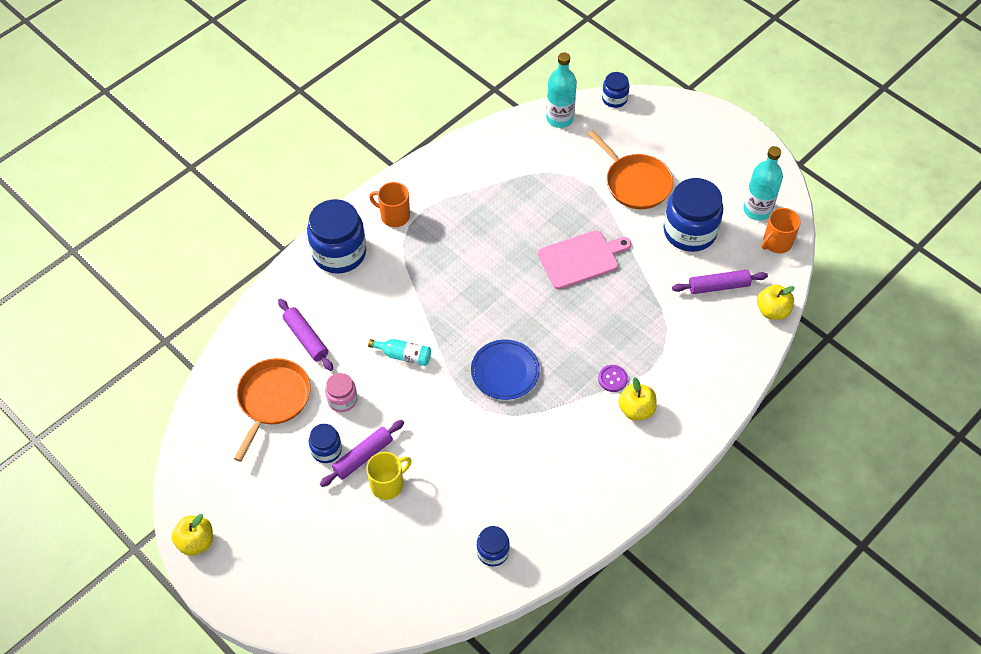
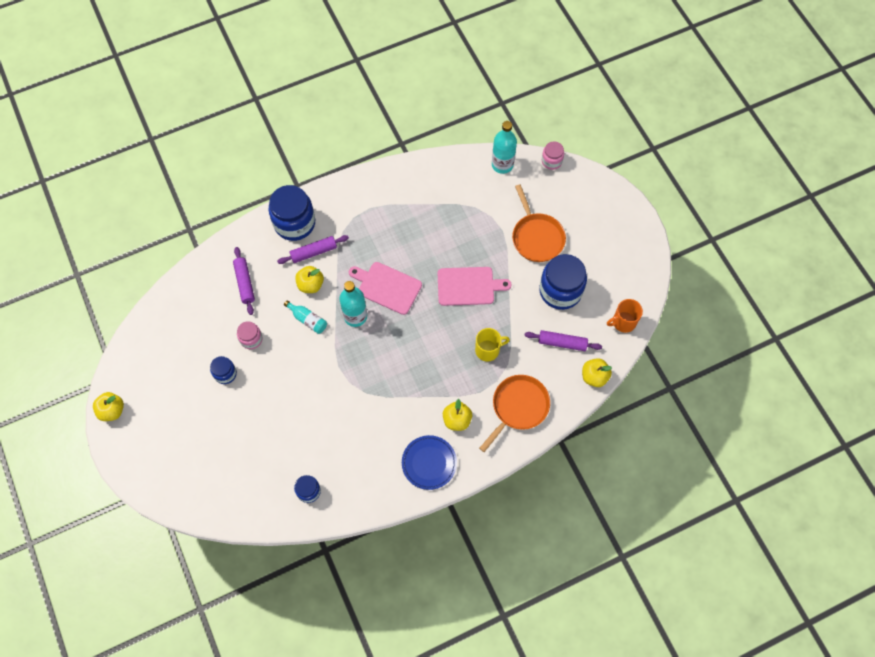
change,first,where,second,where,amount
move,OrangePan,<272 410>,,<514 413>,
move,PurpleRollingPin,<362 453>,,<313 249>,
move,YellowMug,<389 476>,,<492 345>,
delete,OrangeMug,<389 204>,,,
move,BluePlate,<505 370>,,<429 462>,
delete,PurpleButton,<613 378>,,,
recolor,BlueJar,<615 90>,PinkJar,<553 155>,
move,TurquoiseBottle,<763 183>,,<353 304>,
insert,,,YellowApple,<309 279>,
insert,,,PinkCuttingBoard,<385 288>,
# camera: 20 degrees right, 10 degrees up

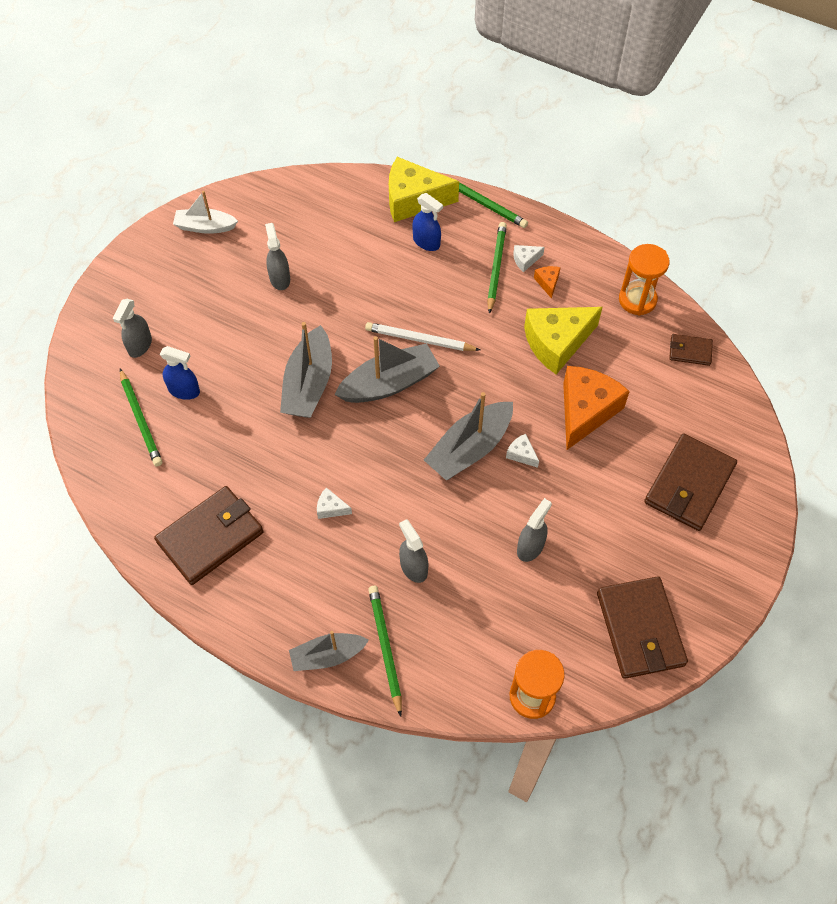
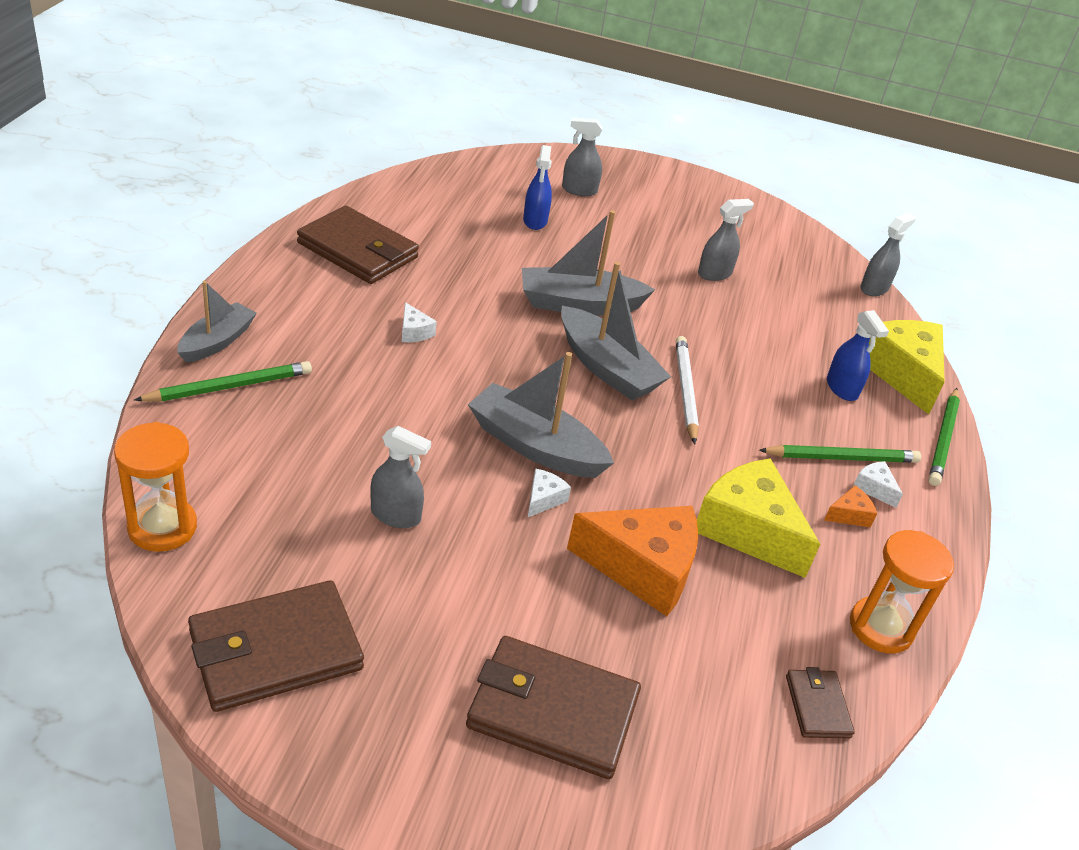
change,first,where,second,where,amount
delete,GreenPencil,<141 418>,,,
delete,WhiteBoat,<205 212>,,,
rotate,GreyBoat,<329 651>,,<217 322>,60 degrees clockwise
rotate,WhiteCheese,<334 503>,,<419 322>,150 degrees clockwise
move,GreySprayBottle,<413 551>,,<888 254>,
rotate,BlueSprayBottle,<427 222>,,<858 355>,45 degrees counterclockwise
# camera: 70 degrees right, 20 degrees down

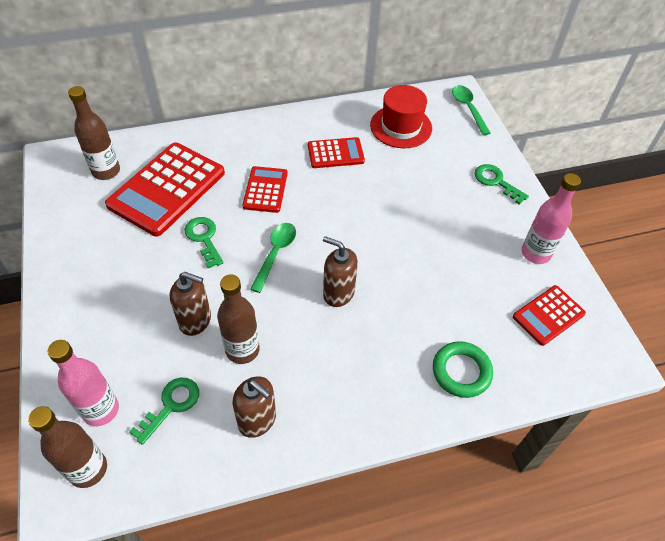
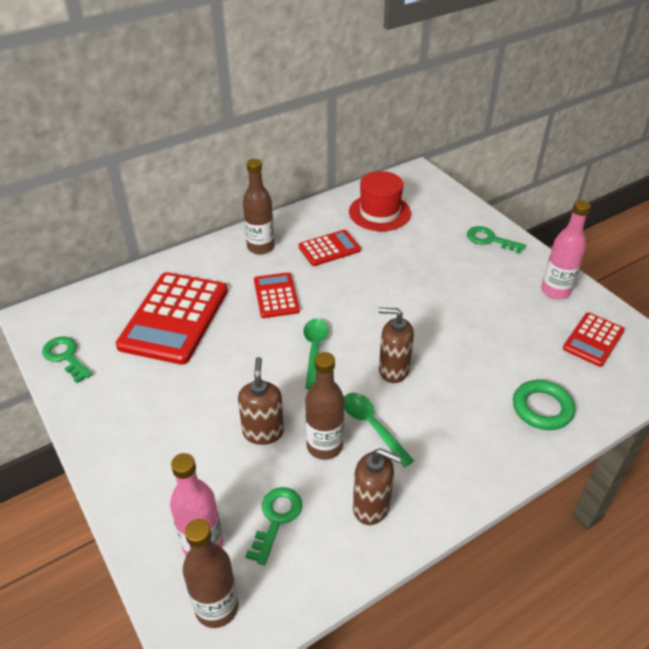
change,first,where,second,where,amount
move,BrownBottle,<94 133>,,<259 206>,
rotate,BrownSoapDispenser,<190 304>,,<261 401>,90 degrees counterclockwise
move,GreenKey,<204 242>,,<67 359>,
move,GreenSpoon,<471 110>,,<379 430>,
# camera: 15 degrees left, 10 degrees down

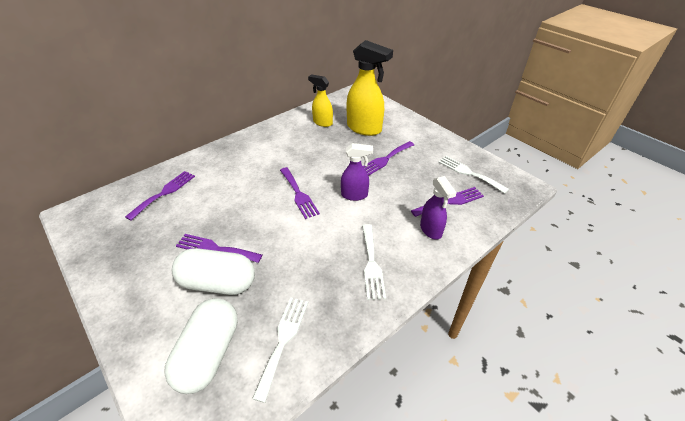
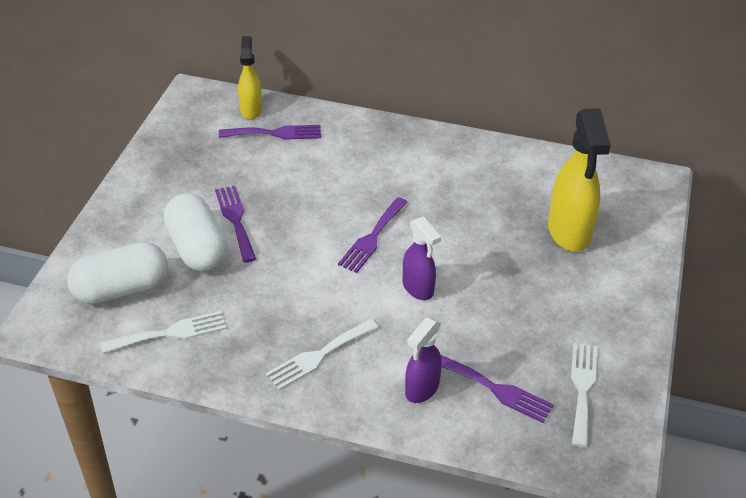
change,first,where,second,where,amount
move,YellowSprayBottle,<320 101>,,<250 77>,
delete,PurpleFork,<388 158>,,,
# camera: 55 degrees right, 0 degrees up

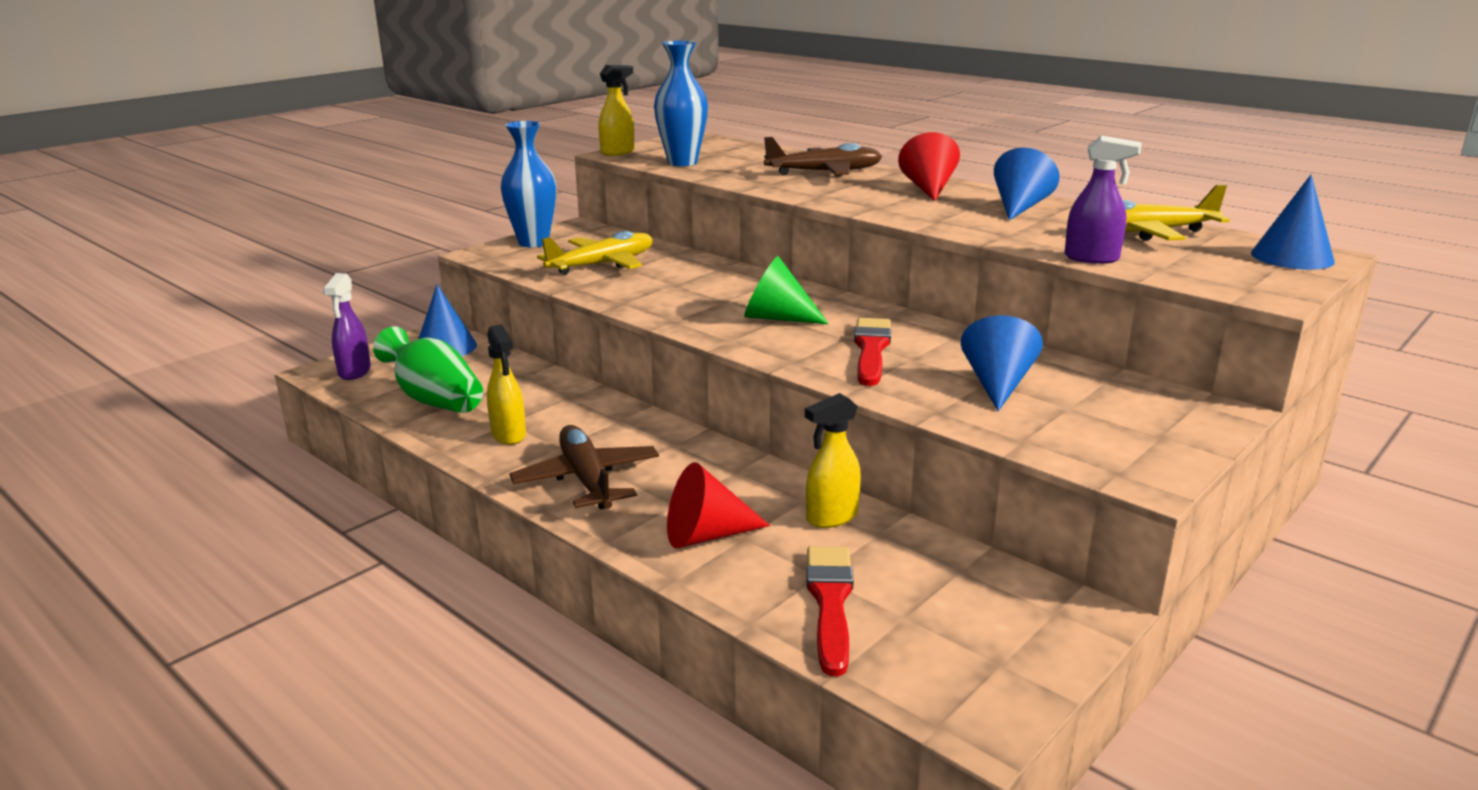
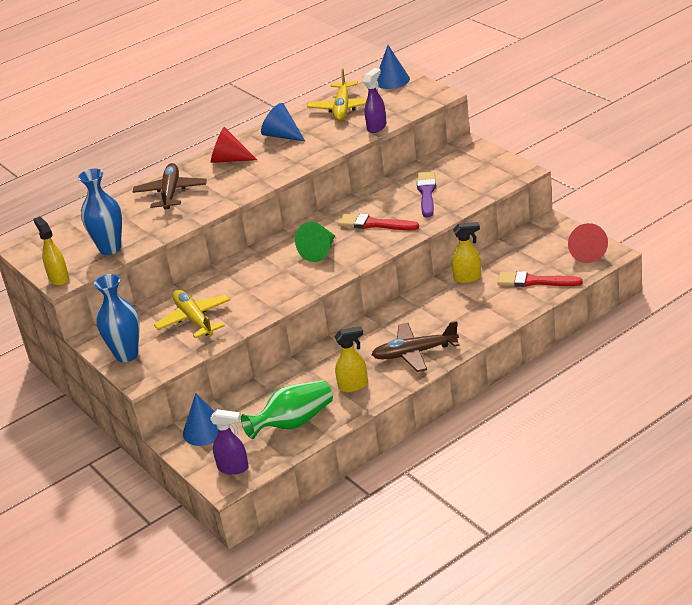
change,first,where,second,where,amount
move,RedCone,<718 505>,,<588 243>,
rotate,YellowSprayBottle,<833 460>,,<466 252>,75 degrees counterclockwise
replace,BlueCone,<1002 363>,PurpleBrush,<426 194>,
# camera: 75 degrees left, 10 degrees up

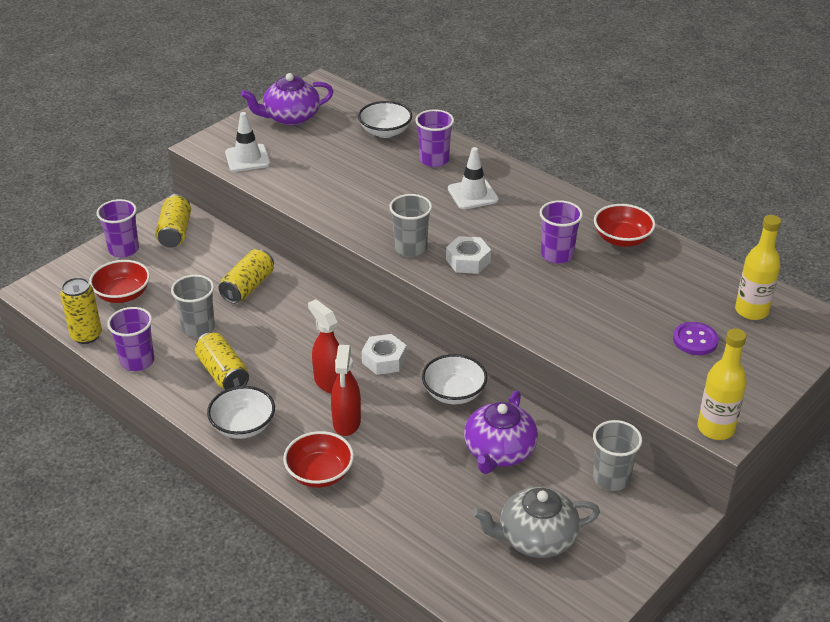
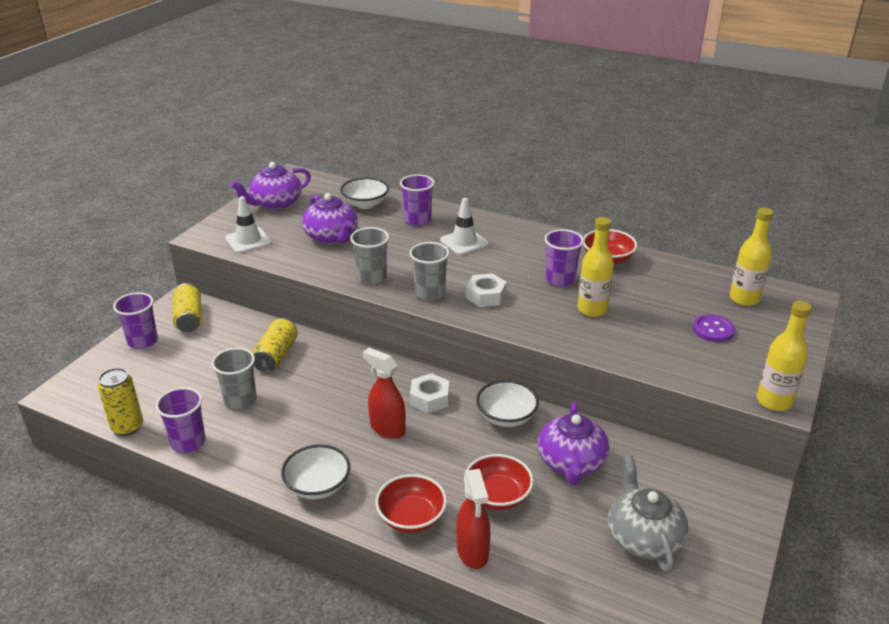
change,first,where,second,where,amount
move,RedBowl,<119 281>,,<499 482>,
delete,YellowCan,<222 361>,,,
move,RedSprayBottle,<346 390>,,<473 519>,
rotate,GreyTeapot,<536 522>,,<648 514>,105 degrees clockwise
move,GreyCup,<617 455>,,<369 255>,
insert,,,PurpleTeapot,<330 218>,
insert,,,YellowBottle,<596 267>,
# camera: 15 degrees left, 5 degrees down

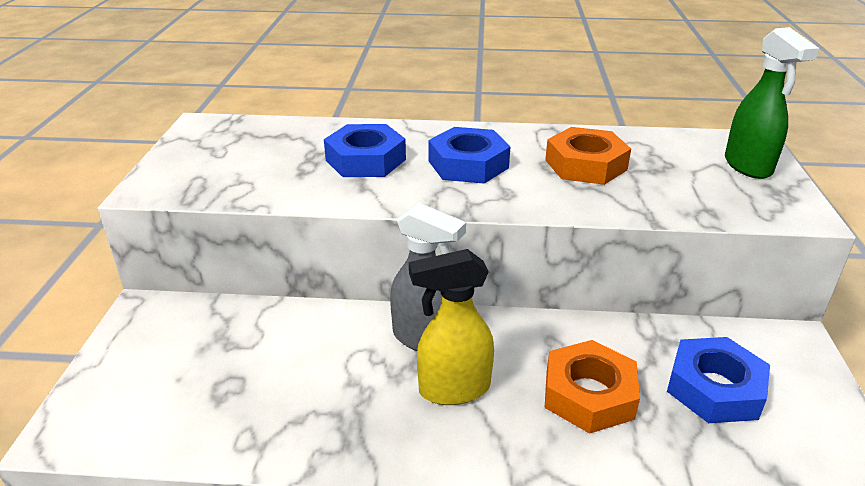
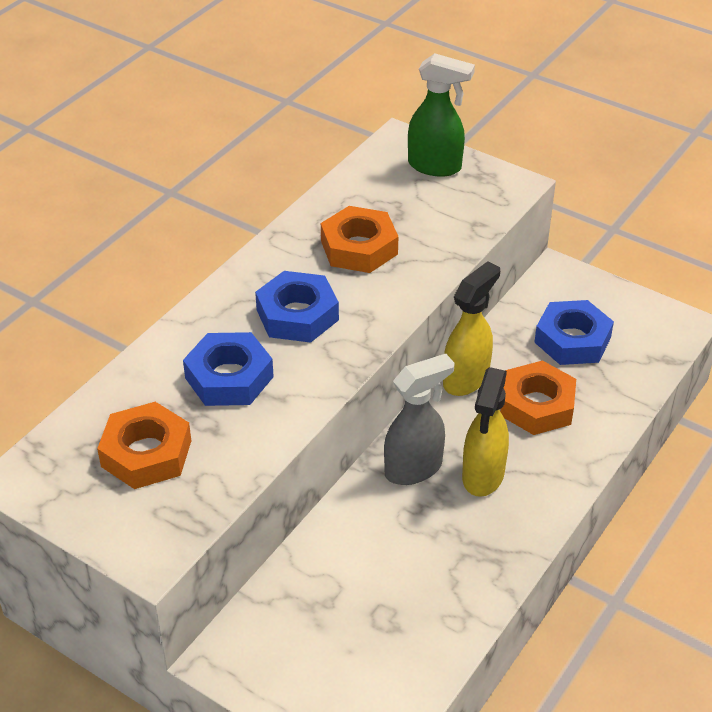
change,first,where,second,where,amount
insert,,,OrangeNut,<144 445>,
insert,,,YellowSprayBottle,<471 328>,
# camera: 60 degrees left, 10 degrees up

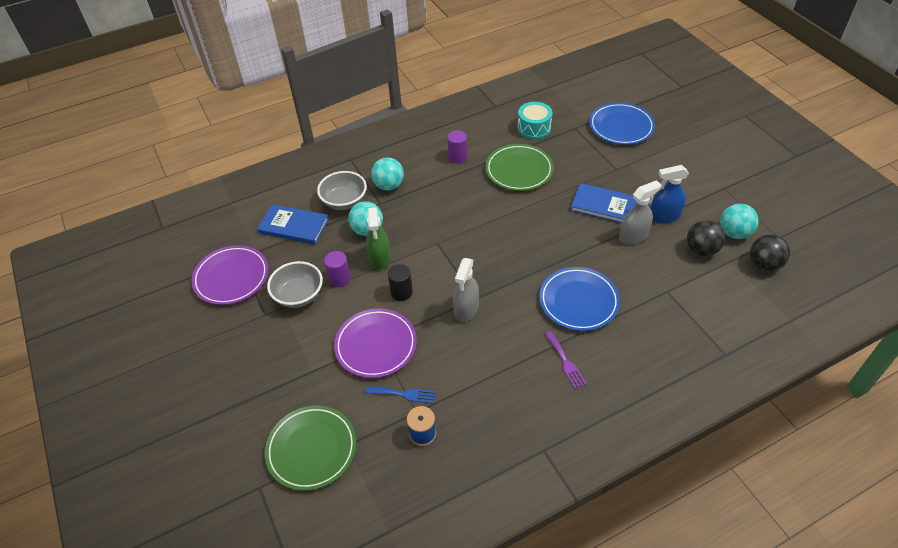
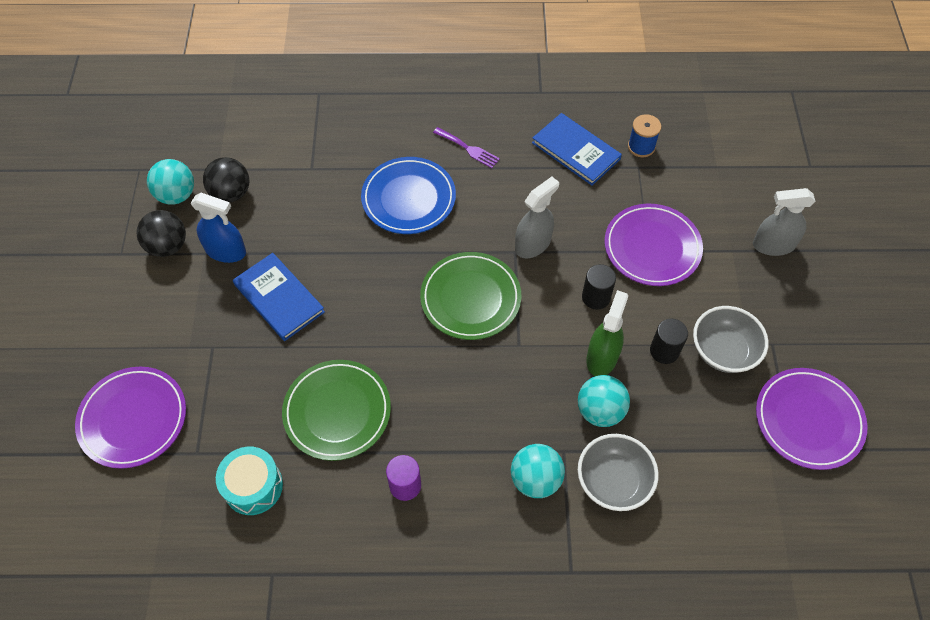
change,first,where,second,where,amount
move,BlueBook,<293 224>,,<577 149>,
move,GreenPlate,<310 448>,,<470 296>,
recolor,PurpleCylinder,<337 269>,BlackCylinder,<669 341>,
delete,BlueFork,<400 395>,,,
rotate,PurpleFork,<566 360>,,<466 147>,120 degrees clockwise
recolor,BluePlate,<622 123>,PurplePlate,<130 418>,
move,GreySprayBottle,<640 212>,,<784 222>,
move,BlackBall,<770 252>,,<161 233>,
# camera: 155 degrees left, 10 degrees up

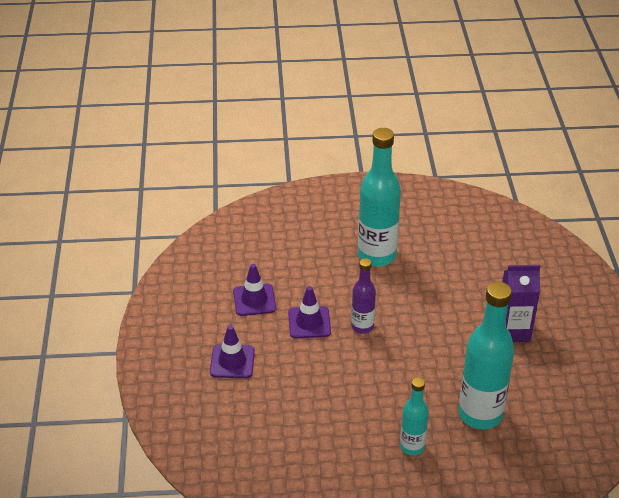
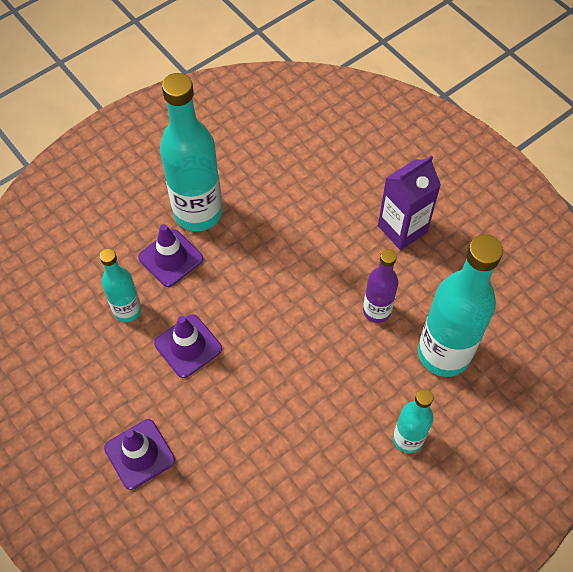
change,first,where,second,where,amount
move,PurpleTrafficCone,<254 290>,,<170 255>,
move,PurpleBottle,<363 296>,,<380 286>,
insert,,,TurquoiseBottle,<120 285>,
# camera: 35 degrees left, 20 degrees up

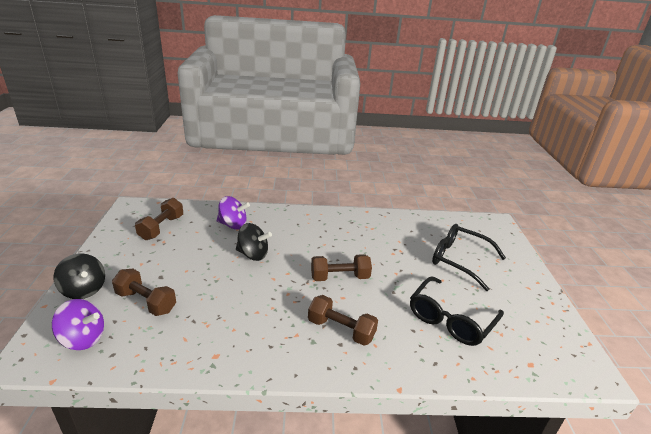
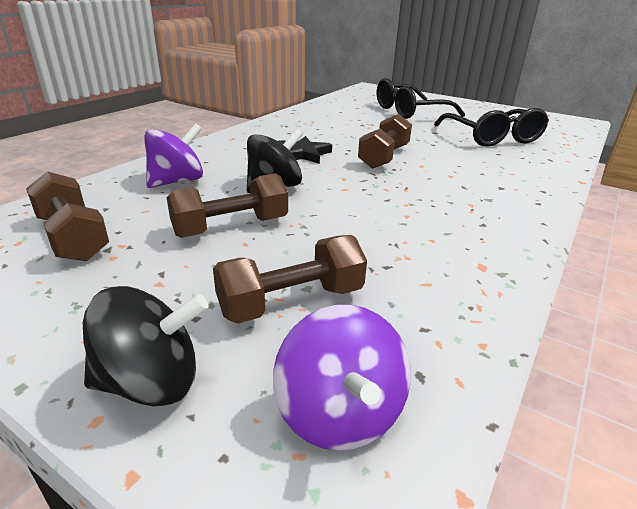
change,first,where,second,where,amount
rotate,PurpleSpinningTop,<78 324>,,<342 378>,120 degrees clockwise
move,BrownDumbbell,<343 320>,,<227 205>,
insert,,,BlackStar,<305 150>,
# camera: 55 degrees left, 0 degrees up

